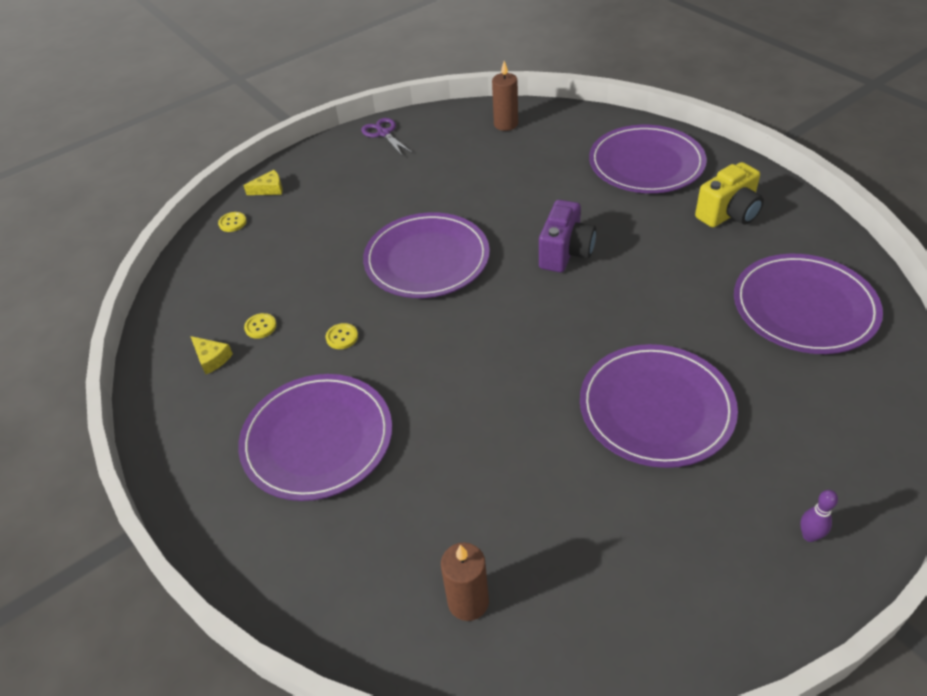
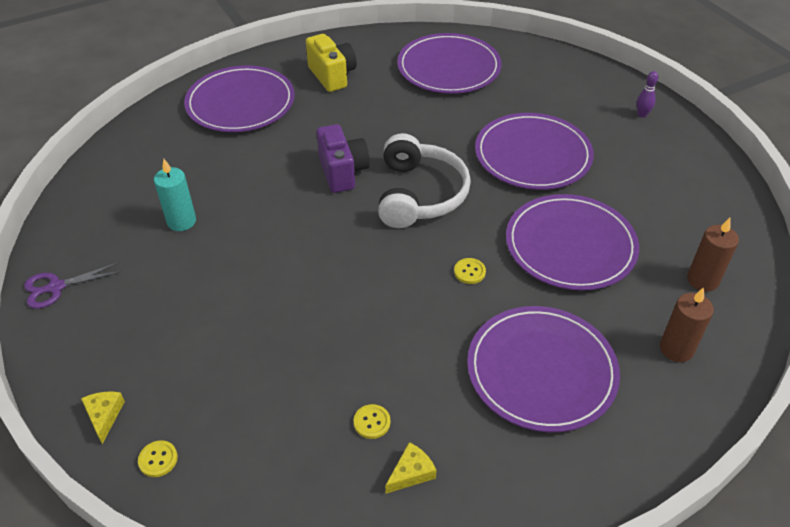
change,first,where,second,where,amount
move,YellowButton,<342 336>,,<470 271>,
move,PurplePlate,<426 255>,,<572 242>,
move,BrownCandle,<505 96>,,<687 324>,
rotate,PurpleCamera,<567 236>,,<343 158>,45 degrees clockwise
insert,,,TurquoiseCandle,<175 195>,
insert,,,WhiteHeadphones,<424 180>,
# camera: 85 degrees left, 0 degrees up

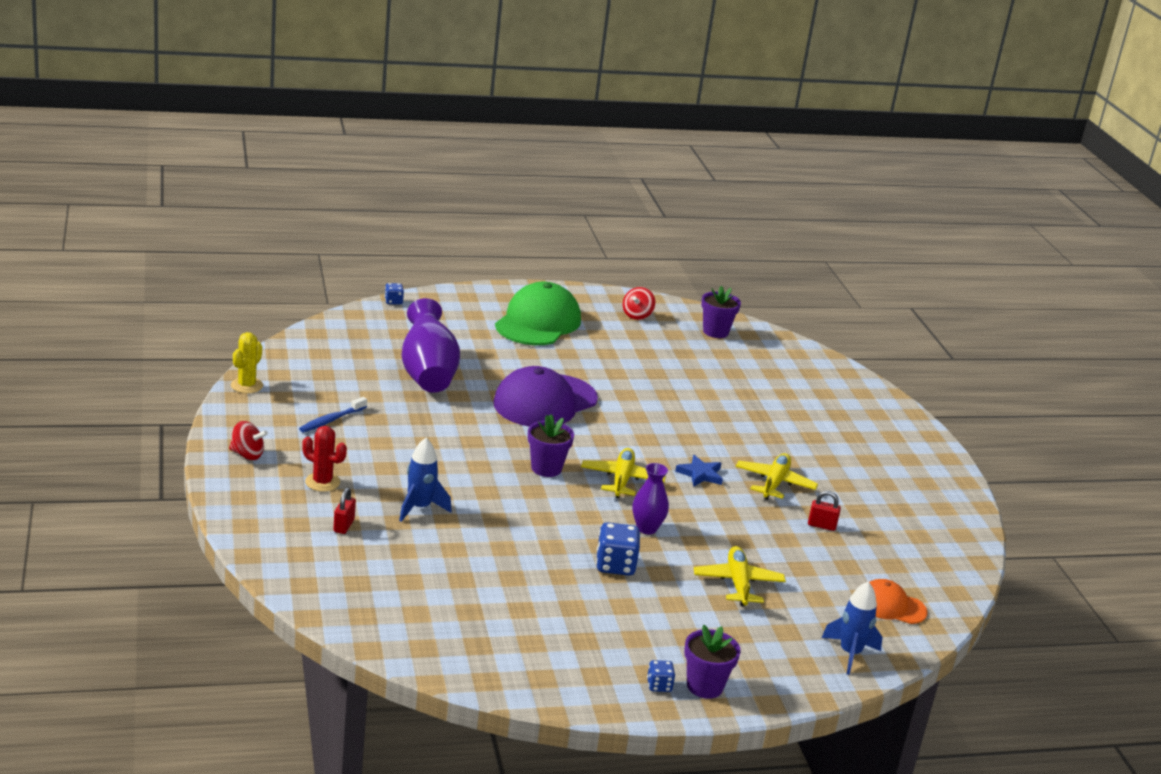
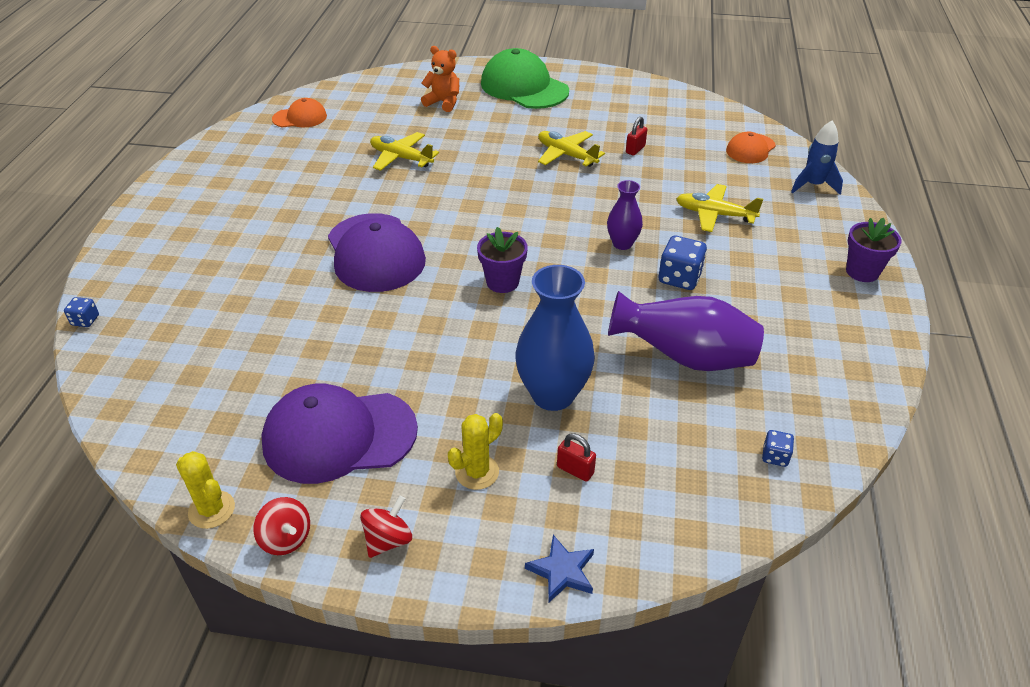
change,first,where,second,where,amount
replace,BlueToothbrush,<333 414>,PurpleCap,<339 434>,
recolor,RedCactus,<324 459>,YellowCactus,<475 451>,
replace,BlueRocket,<425 480>,BlueVase,<555 338>,
move,PurpleVase,<431 345>,,<686 331>,
move,GreenCap,<538 313>,,<525 78>,
move,YellowPlane,<623 473>,,<404 151>,
move,RedSpinningTop,<639 303>,,<281 526>,
move,BlueDice,<661 676>,,<778 448>,
move,BlueStar,<699 471>,,<559 568>,
replace,PurpleFlowerPot,<721 312>,OrangeCap,<299 112>,
insert,,,OrangeTeddyBear,<440 79>,
# camera: 65 degrees left, 15 degrees up

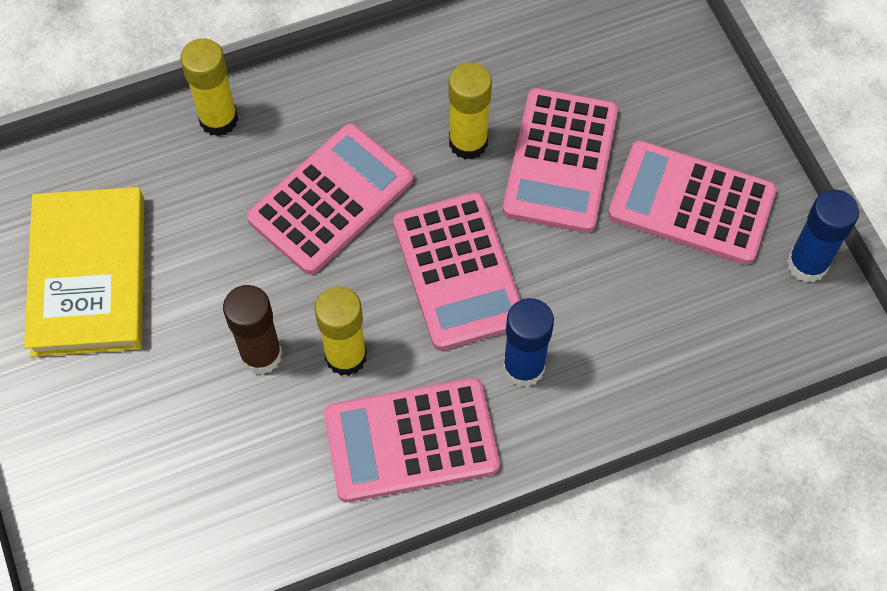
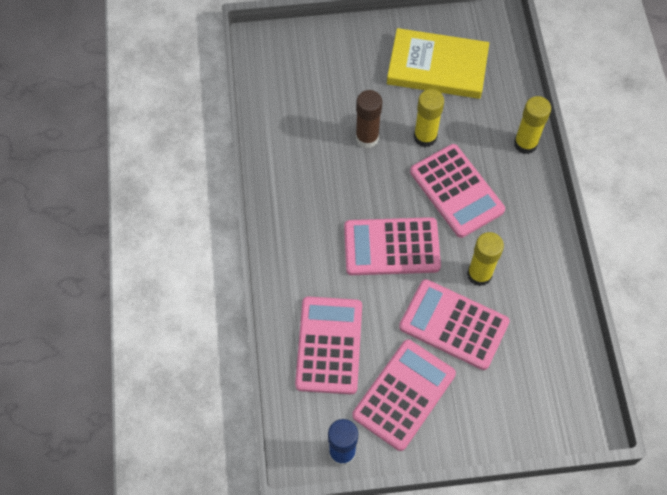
change,first,where,second,where,amount
move,YellowGlueStick,<340 331>,,<429 118>,
move,PinkCalculator,<412 440>,,<328 345>,
delete,BlueGlueStick,<528 342>,,,
# camera: 105 degrees right, 0 degrees up

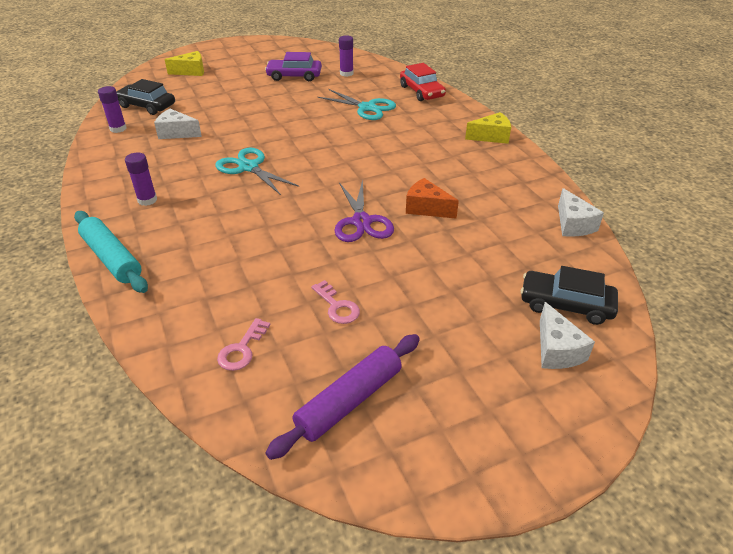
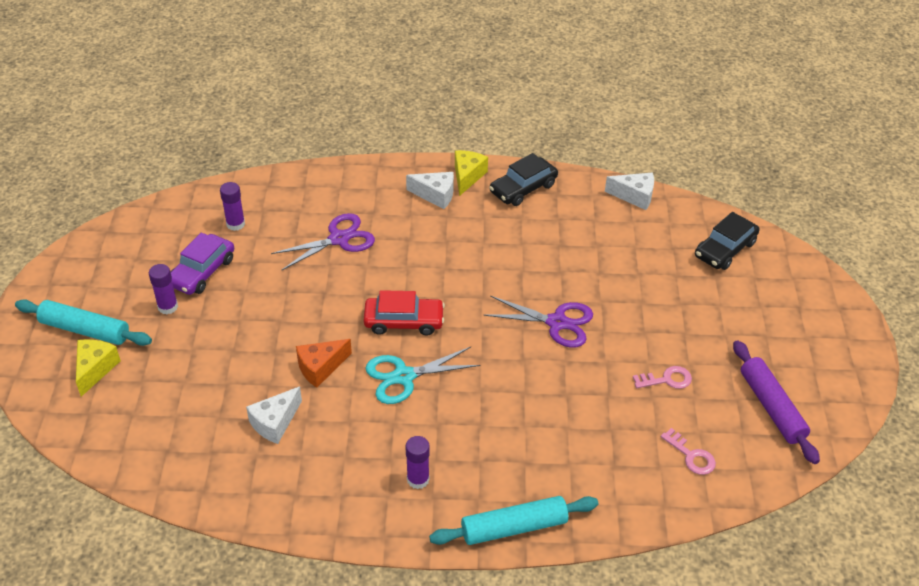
change,first,where,second,where,amount
move,PurpleGlueStick,<112 109>,,<163 289>,
move,BlackCar,<145 97>,,<523 179>,
recolor,TurquoiseScissors,<356 104>,PurpleScissors,<323 241>,
move,RedCar,<423 82>,,<404 313>,
move,OrangeCheese,<432 198>,,<324 363>,
move,WhiteCheese,<567 335>,,<430 190>,
insert,,,TurquoiseRollingPin,<83 322>,
# camera: 65 degrees left, 5 degrees up

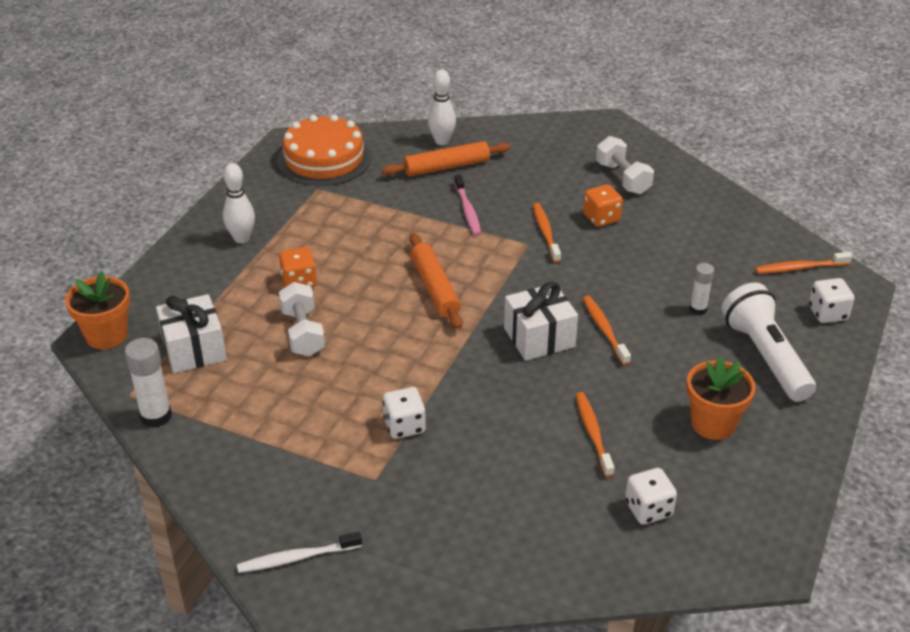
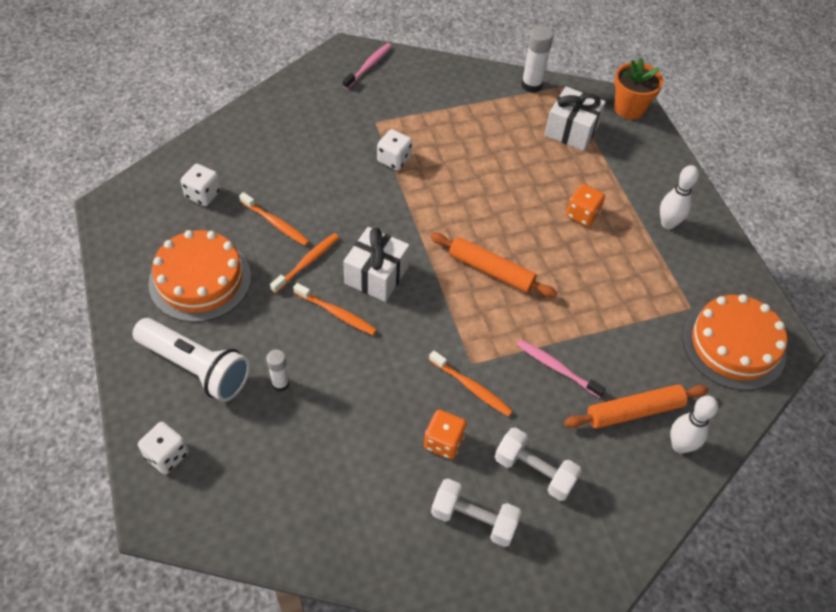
change,first,where,second,where,amount
recolor,WhiteToothbrush,<299 552>,PinkToothbrush,<367 66>,
move,WhiteDumbbell,<302 319>,,<538 464>,
rotate,OrangeRollingPin,<446 159>,,<636 406>,45 degrees clockwise
replace,OrangeFlowerPot,<721 398>,OrangeCake,<199 276>,
move,OrangeToothbrush,<803 263>,,<304 263>,
# camera: 135 degrees right, 15 degrees up

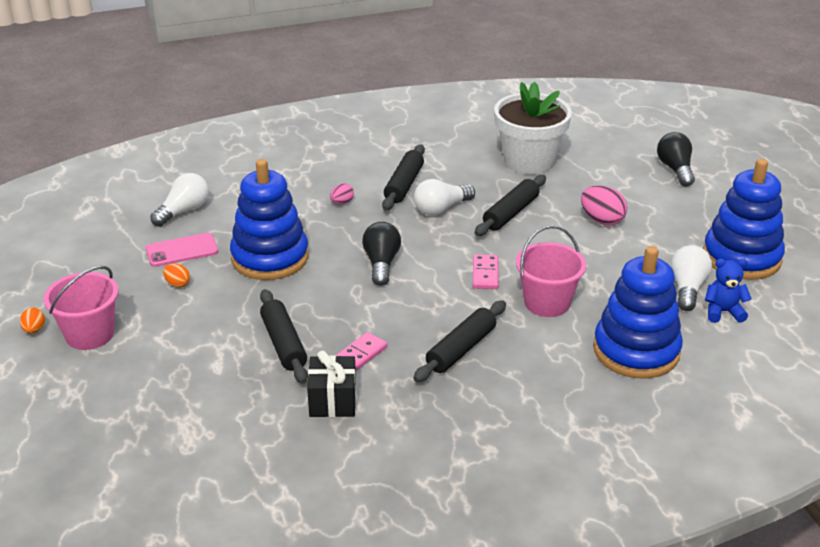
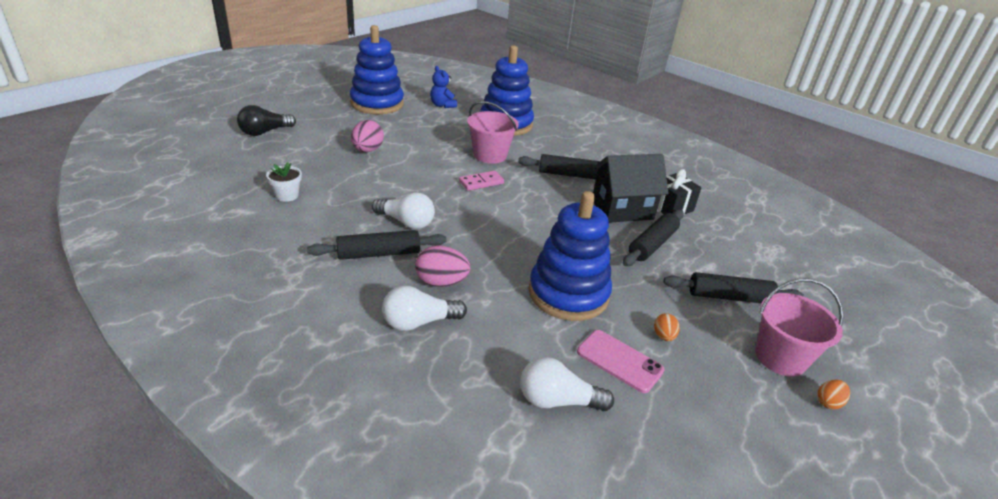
change,first,where,second,where,amount
resize,PinkEgg,<342 193>,,<442 266>,x1.79
replace,PinkDomino,<361 351>,BlackHouse,<630 188>,
delete,BlackLightBulb,<381 254>,,,
move,BlackRollingPin,<510 205>,,<734 287>,
resize,WhiteFlowerPot,<533 128>,,<284 182>,x0.43
move,WhiteLightBulb,<691 278>,,<424 308>,
# camera: 125 degrees left, 0 degrees up

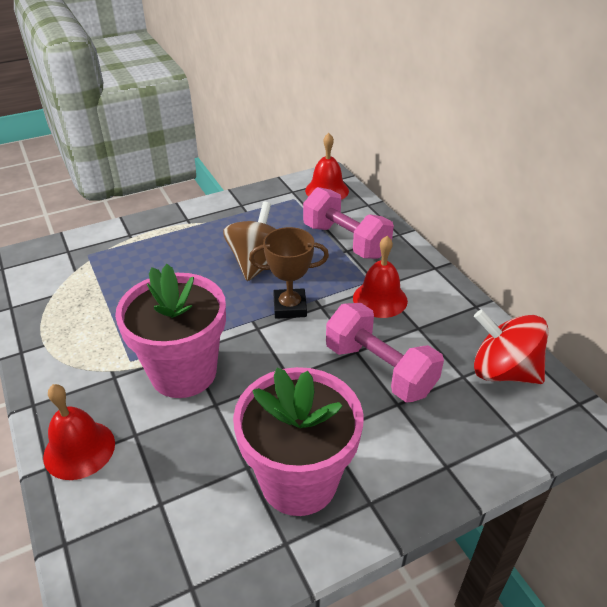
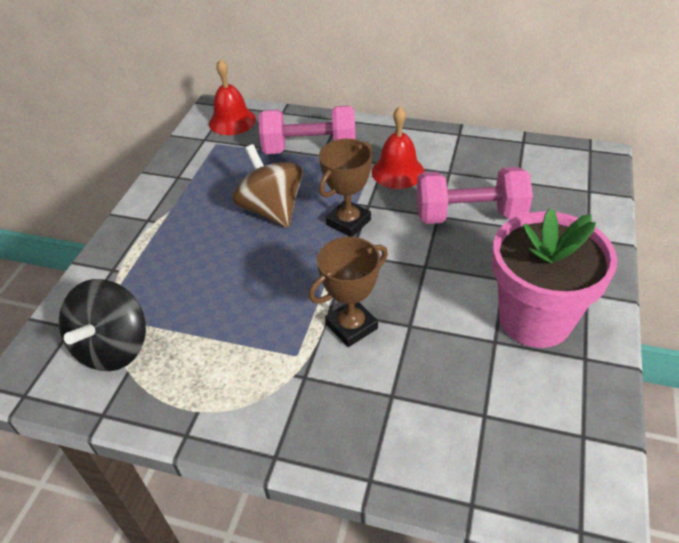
change,first,where,second,where,amount
delete,RedBell,<79 432>,,,
replace,PinkFlowerPot,<170 331>,BrownTrophy,<348 292>,
delete,RedSpinningTop,<511 347>,,,
insert,,,BlackSpinningTop,<102 325>,
# camera: 45 degrees left, 5 degrees up

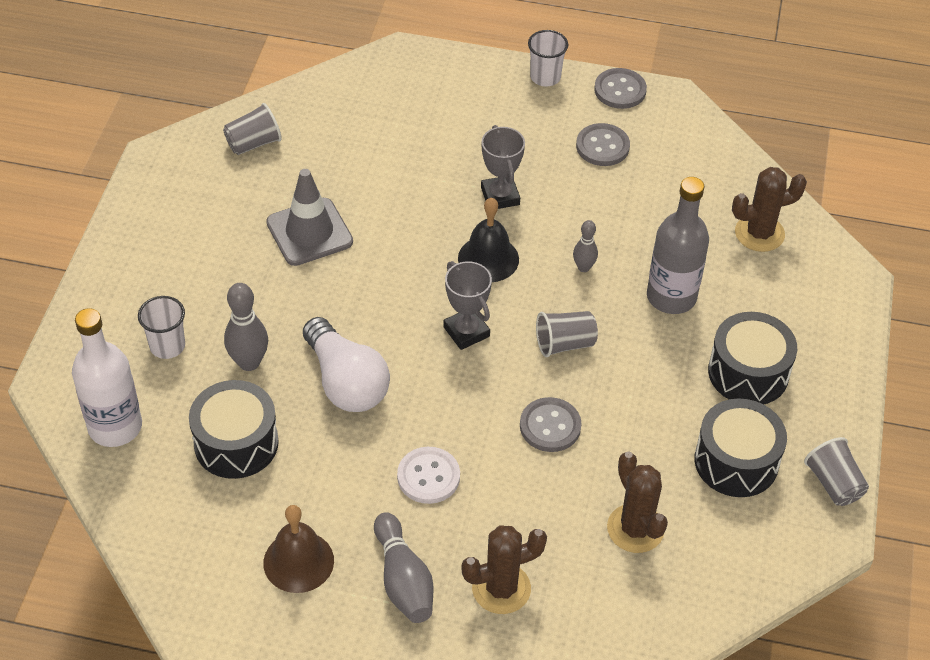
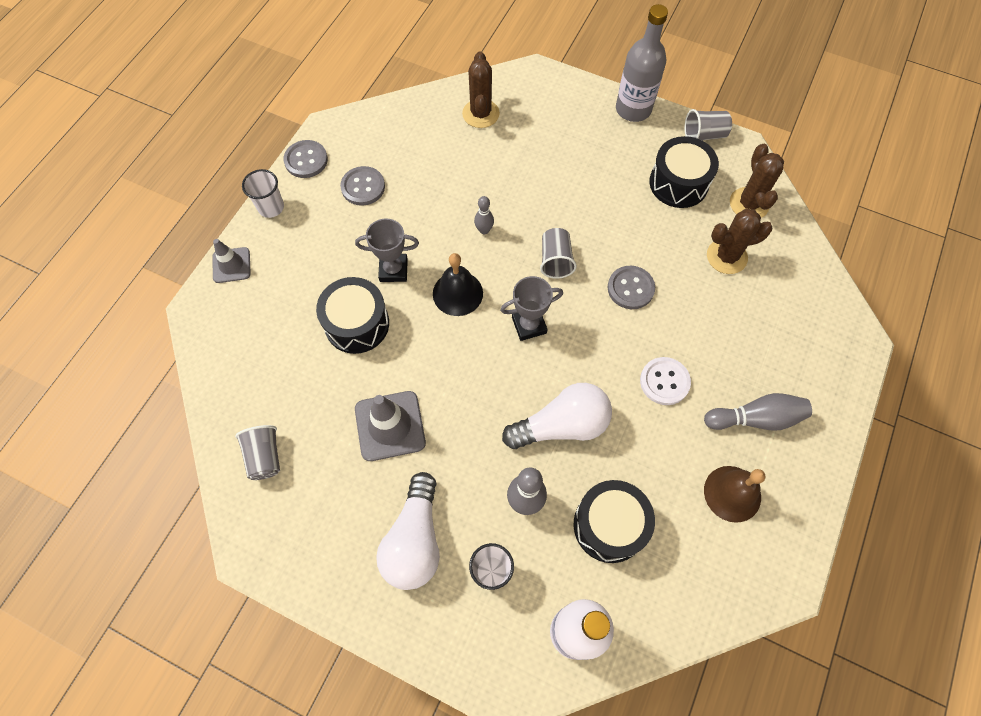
change,first,where,second,where,amount
move,BrownCactus,<504 569>,,<757 181>,
move,GreyBottle,<678 245>,,<642 63>,
move,BlackDrum,<752 358>,,<352 315>,
insert,,,GreyTrafficCone,<232 261>,
insert,,,WhiteLightBulb,<408 531>,
# camera: 75 degrees left, 15 degrees up

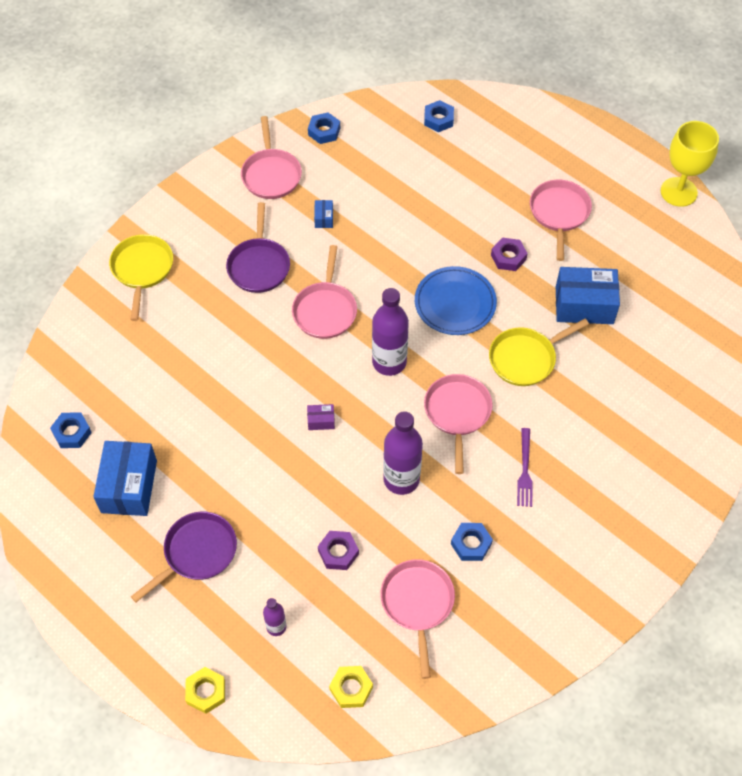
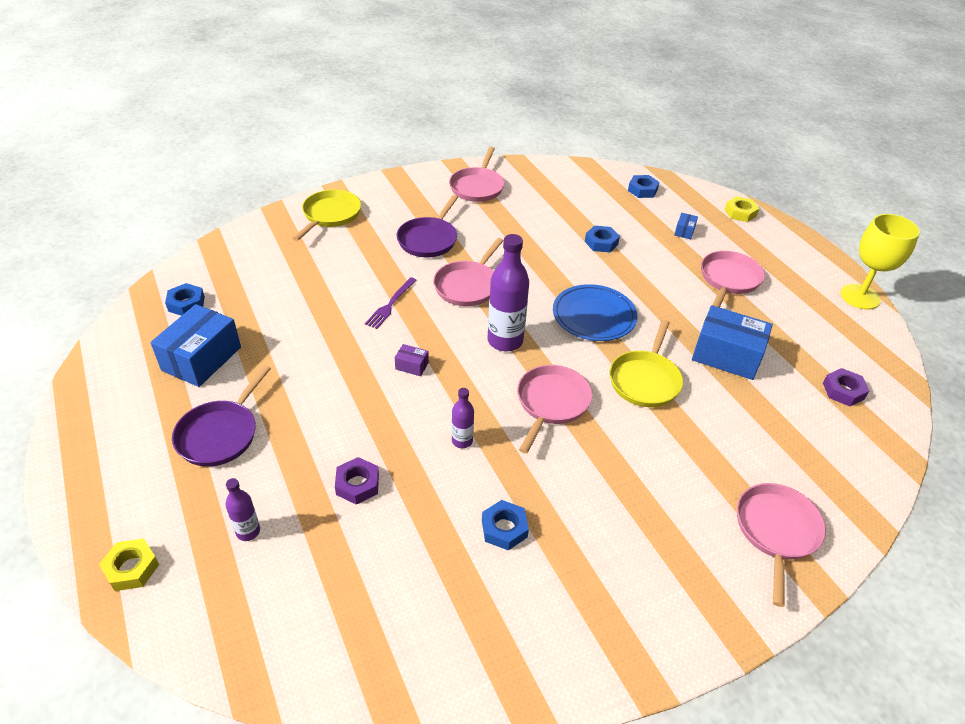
change,first,where,second,where,amount
rotate,PurplePan,<184 557>,,<221 416>,135 degrees clockwise
move,BlueNut,<324 128>,,<602 239>,
move,BlueBox,<323 214>,,<686 226>,
move,YellowNut,<351 687>,,<742 209>,
move,PinkPan,<417 619>,,<781 545>,
resize,PurpleBottle,<403 453>,,<463 418>,x0.52
rotate,YellowPan,<539 352>,,<646 363>,60 degrees counterclockwise
move,PurpleNut,<509 254>,,<846 387>,
move,PurpleFork,<525 467>,,<391 303>,
# camera: 20 degrees right, 15 degrees down

